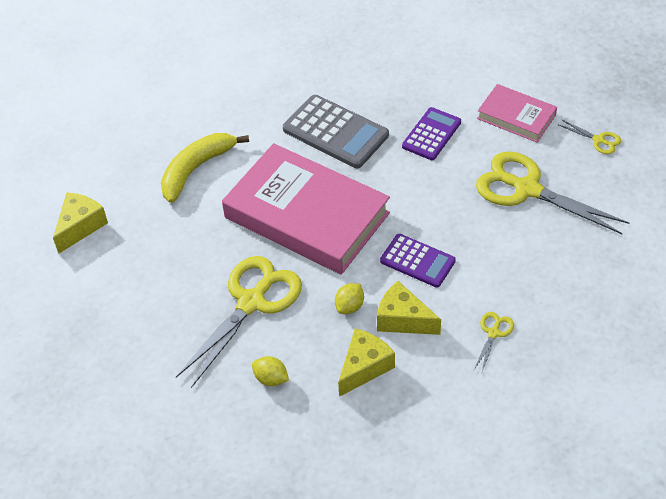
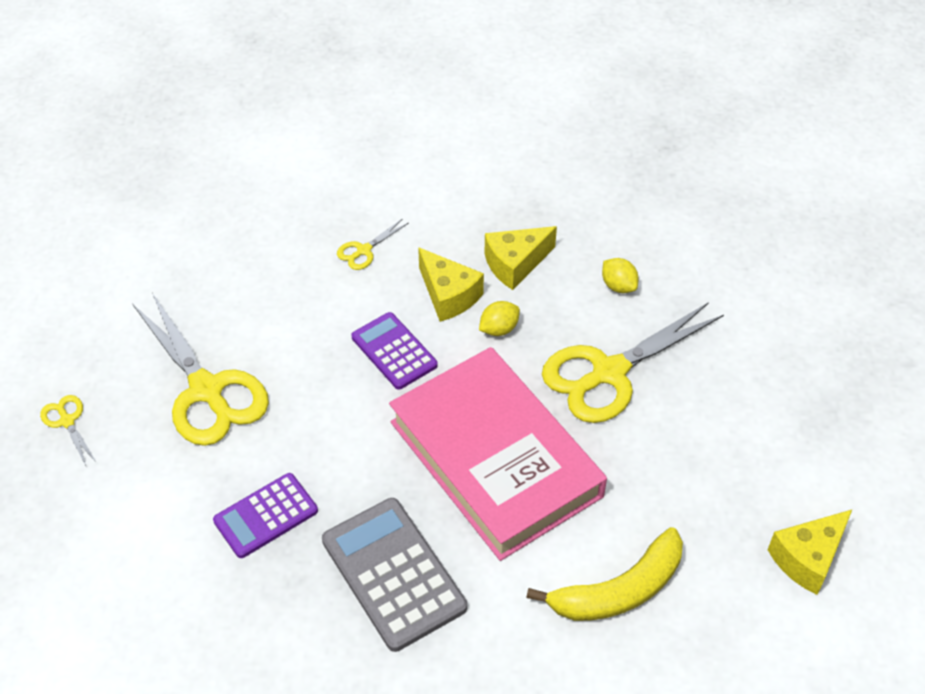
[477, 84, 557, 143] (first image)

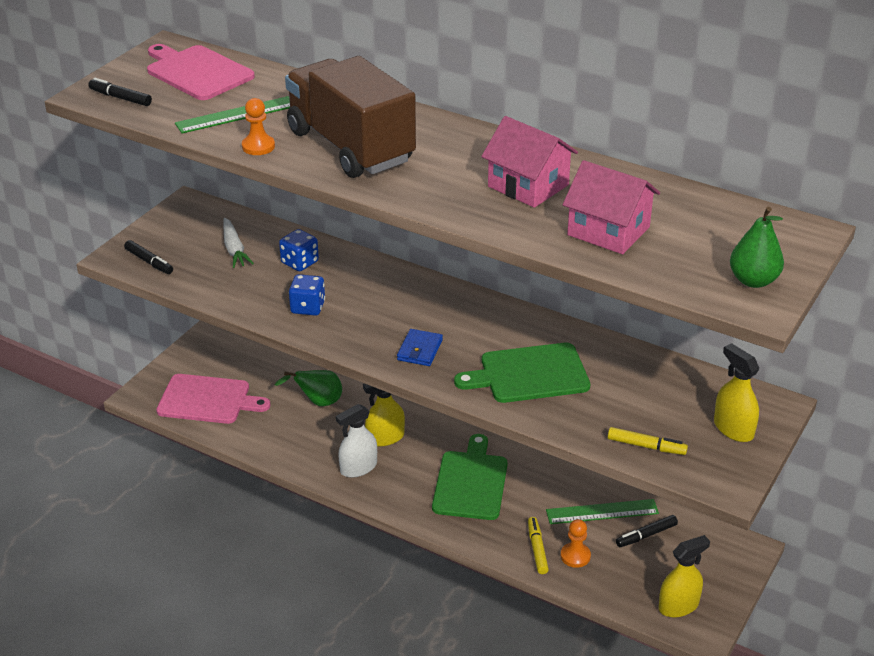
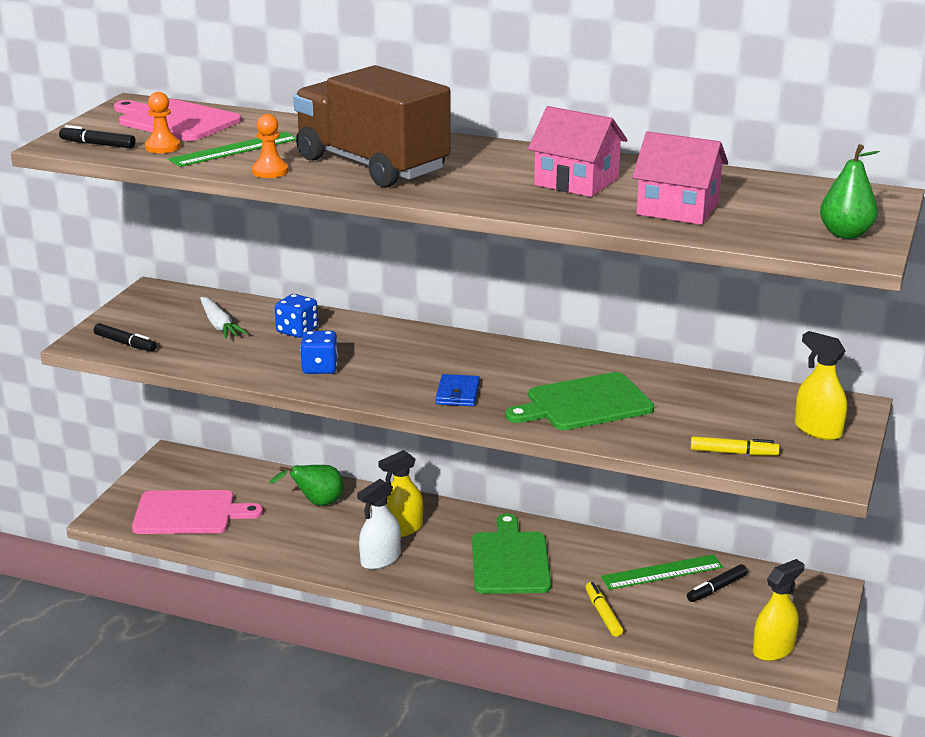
[145, 92, 181, 153]

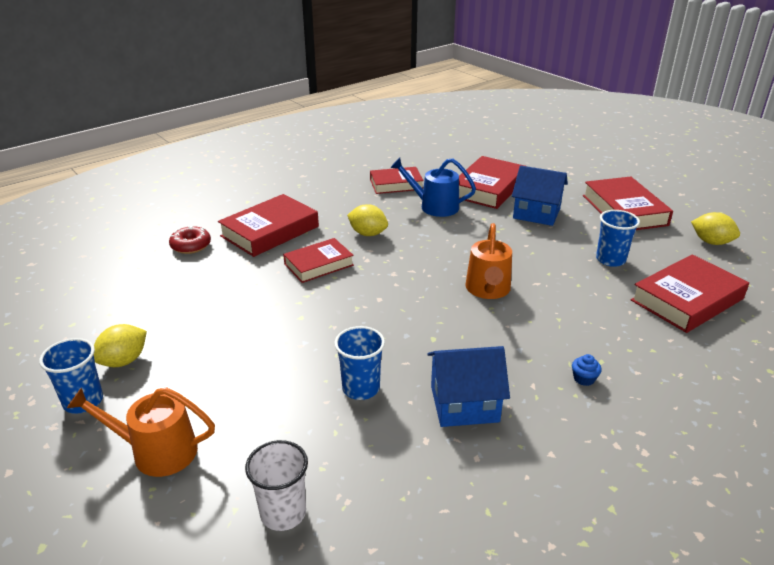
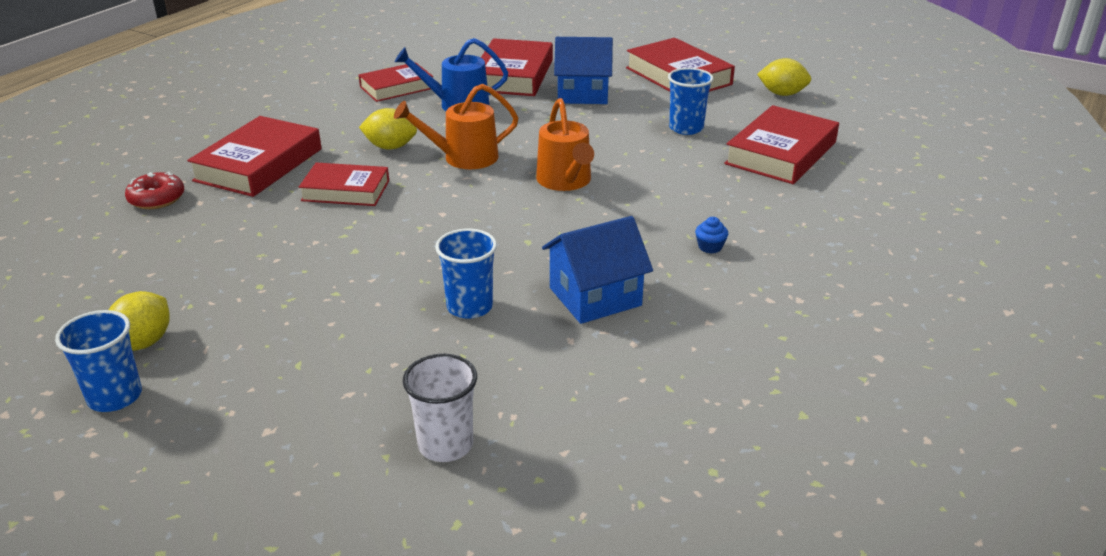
[299, 162, 389, 206]
[394, 84, 518, 169]

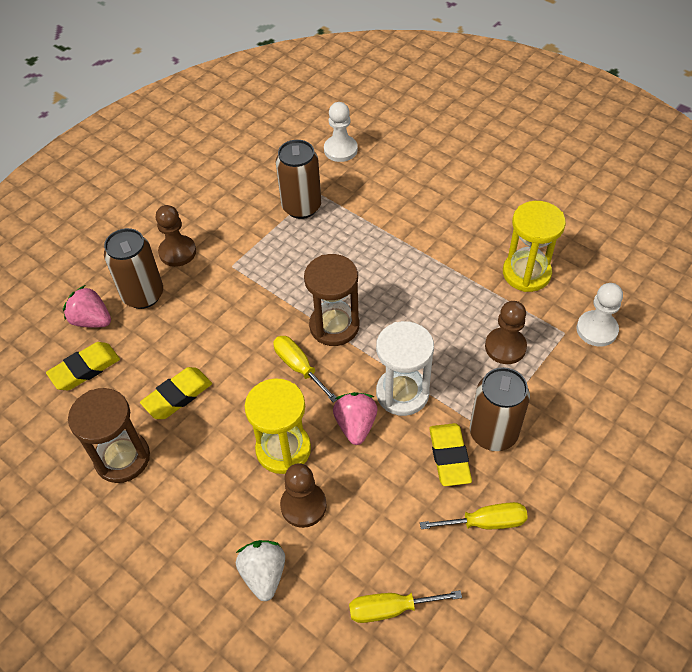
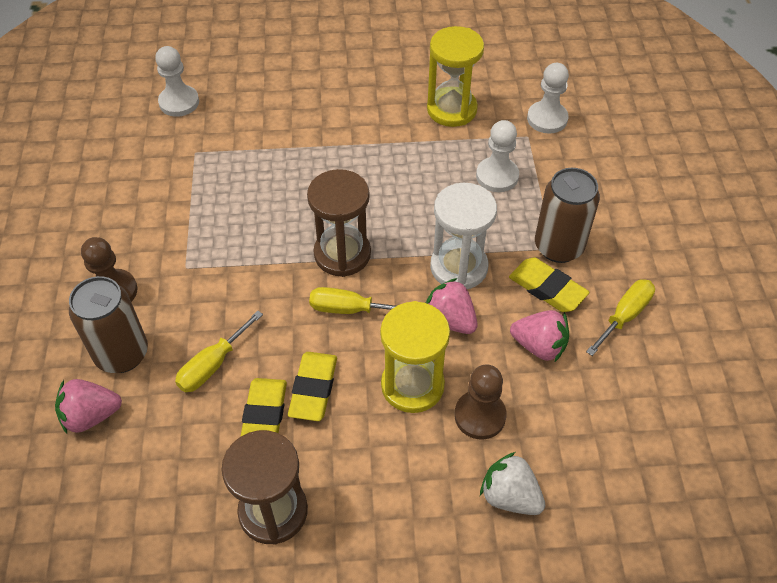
[175, 311, 263, 392]
[288, 352, 337, 421]
[476, 120, 519, 192]
[510, 310, 569, 363]
[276, 140, 321, 219] (first image)

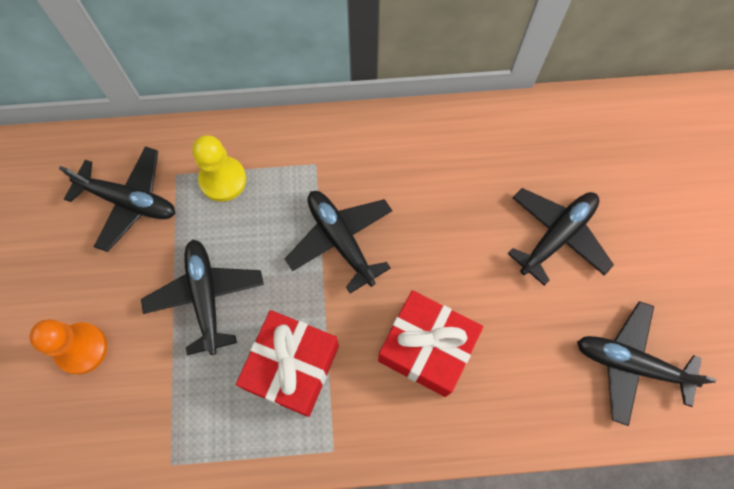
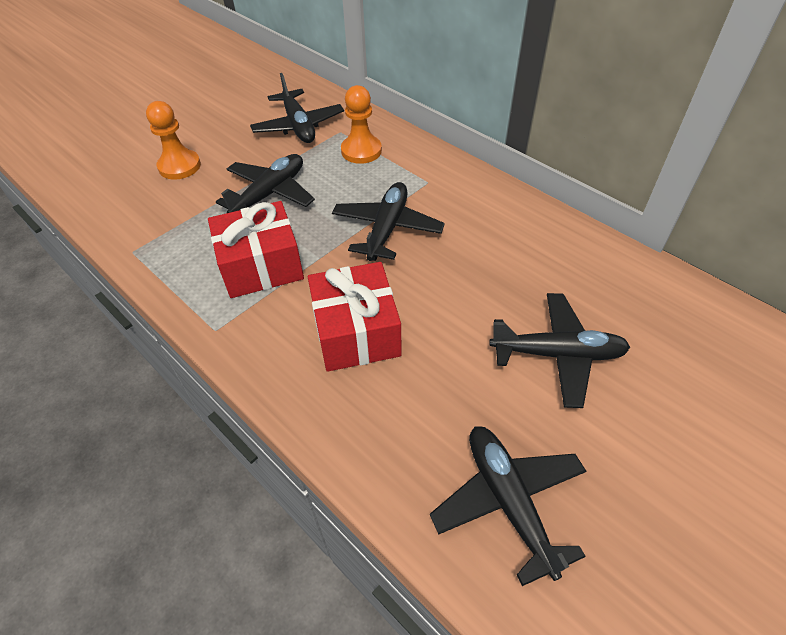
[341, 85, 382, 164]

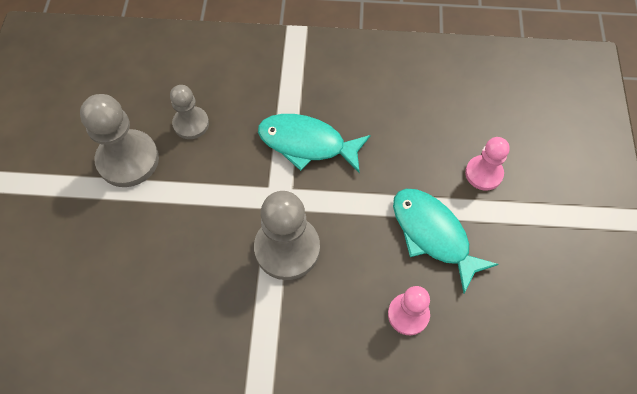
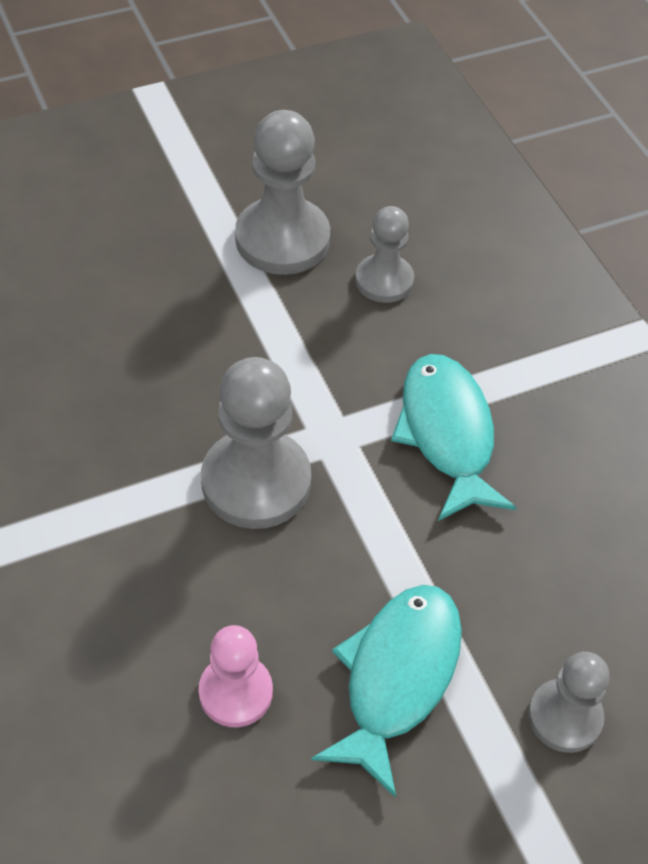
[528, 652, 610, 753]

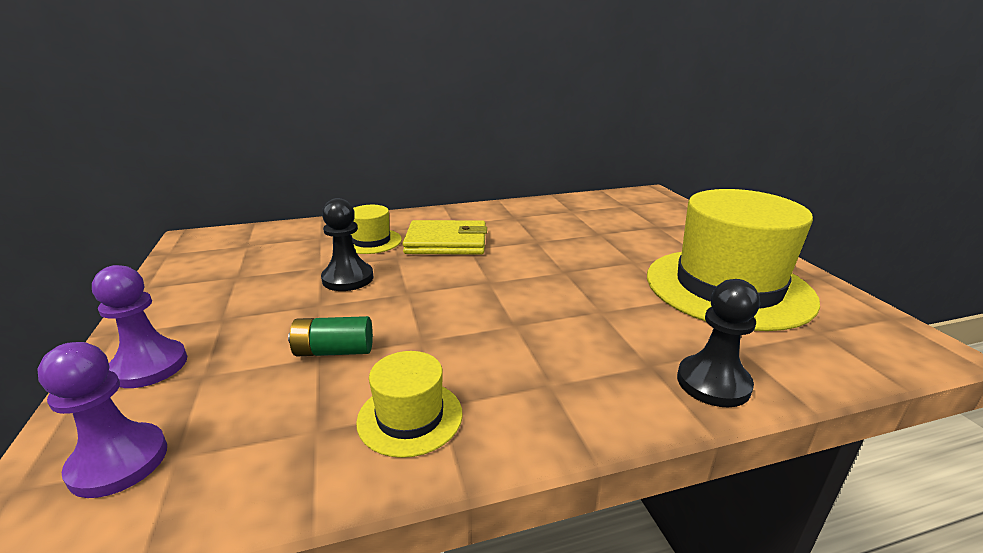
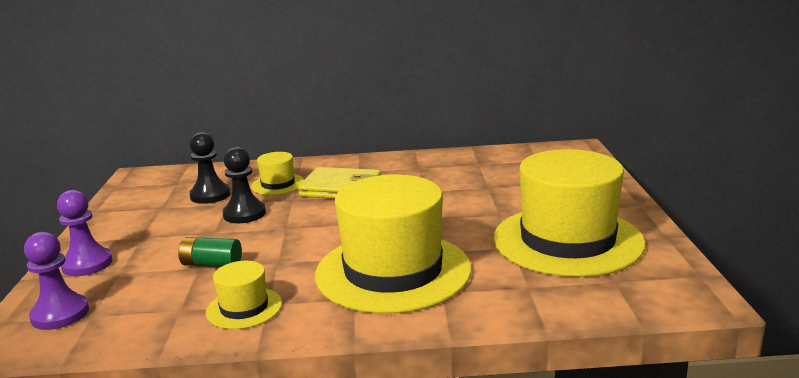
[189, 132, 230, 204]
[315, 175, 472, 314]

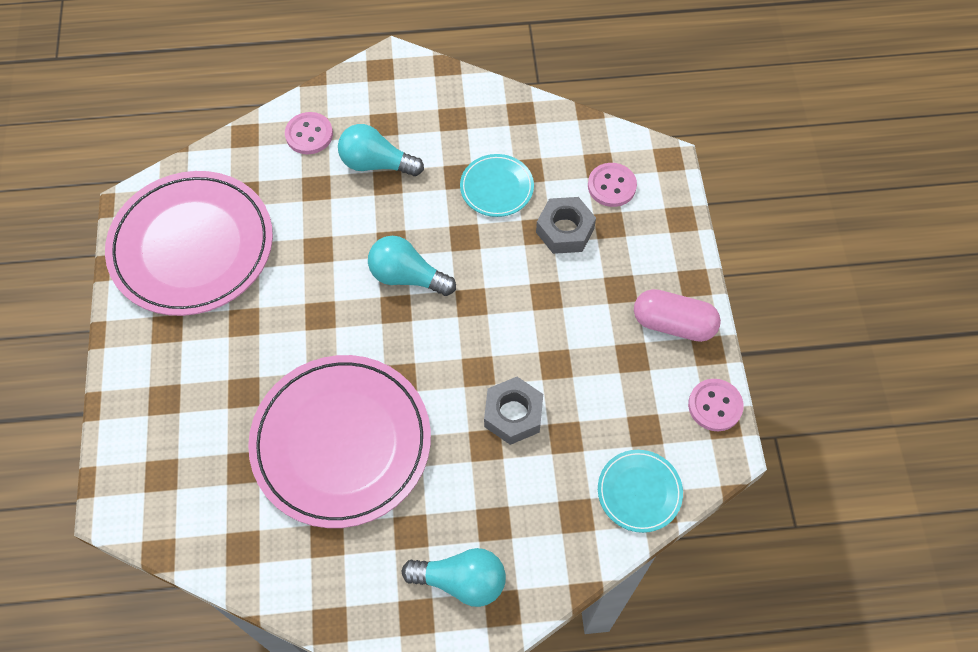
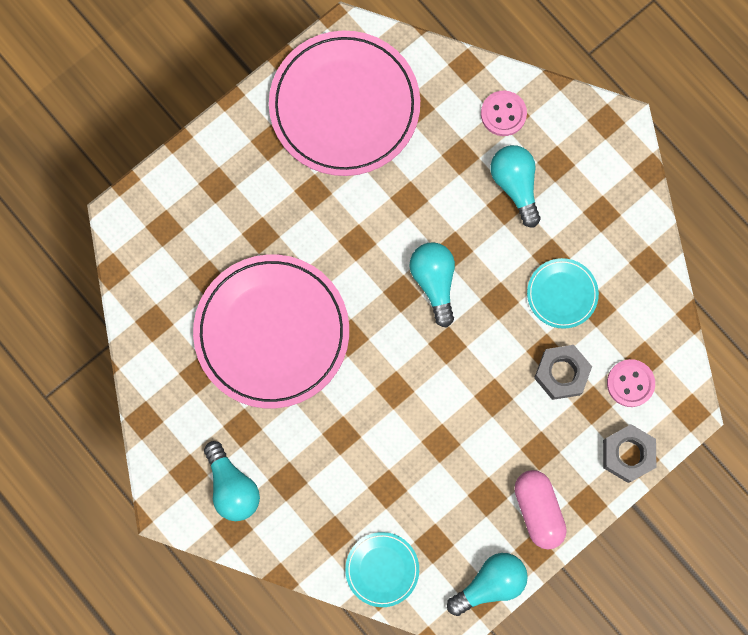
[447, 553, 528, 616]
[603, 424, 656, 483]

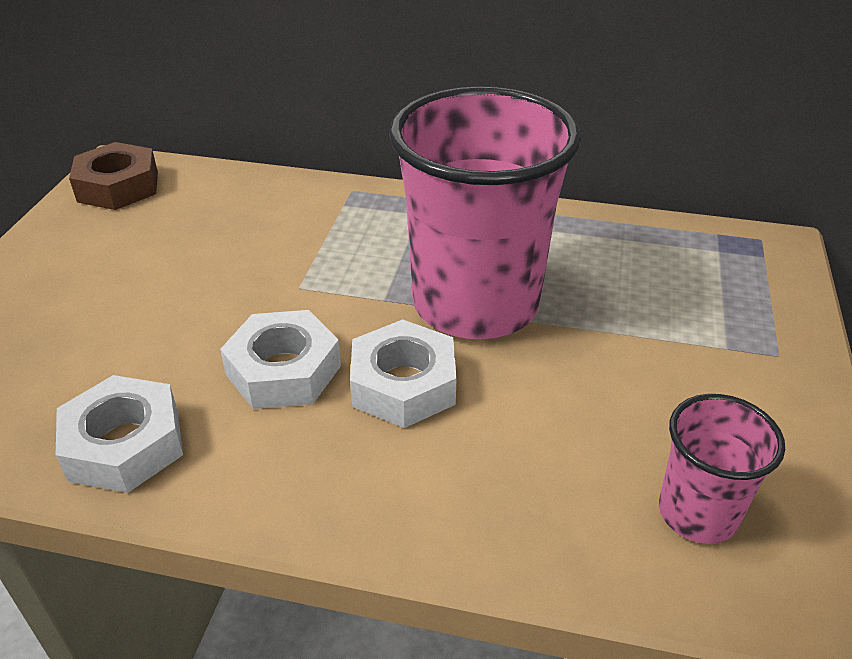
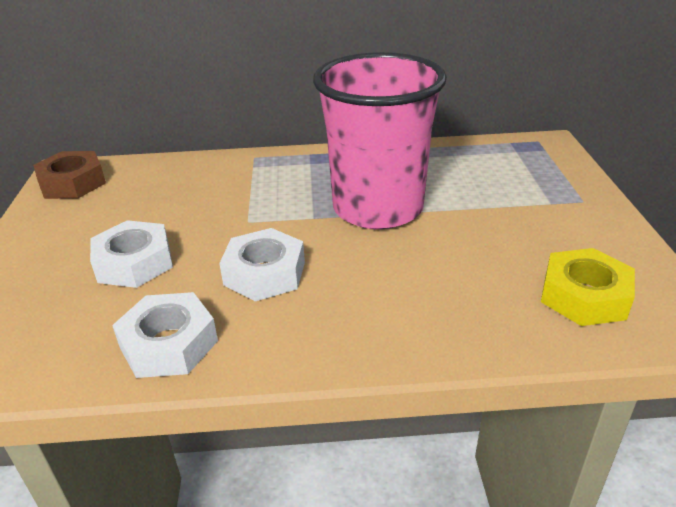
[90, 220, 173, 288]
[541, 248, 635, 326]

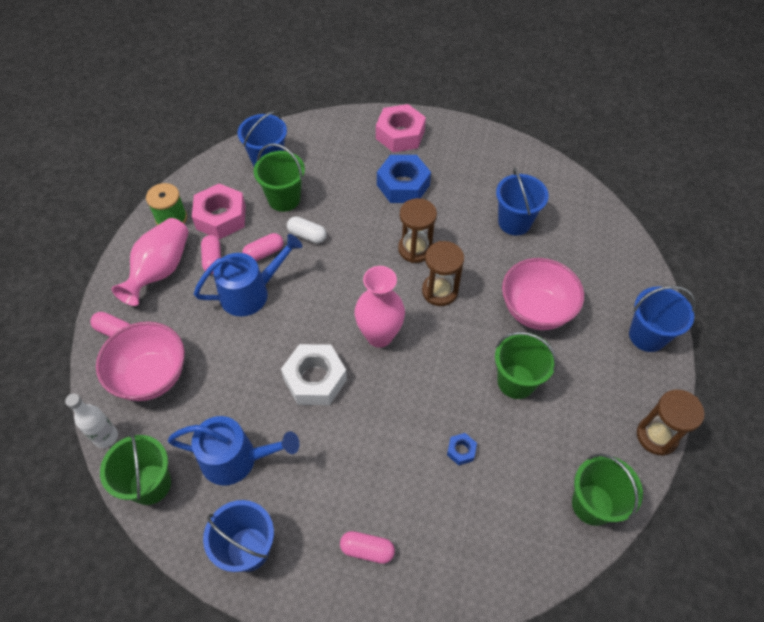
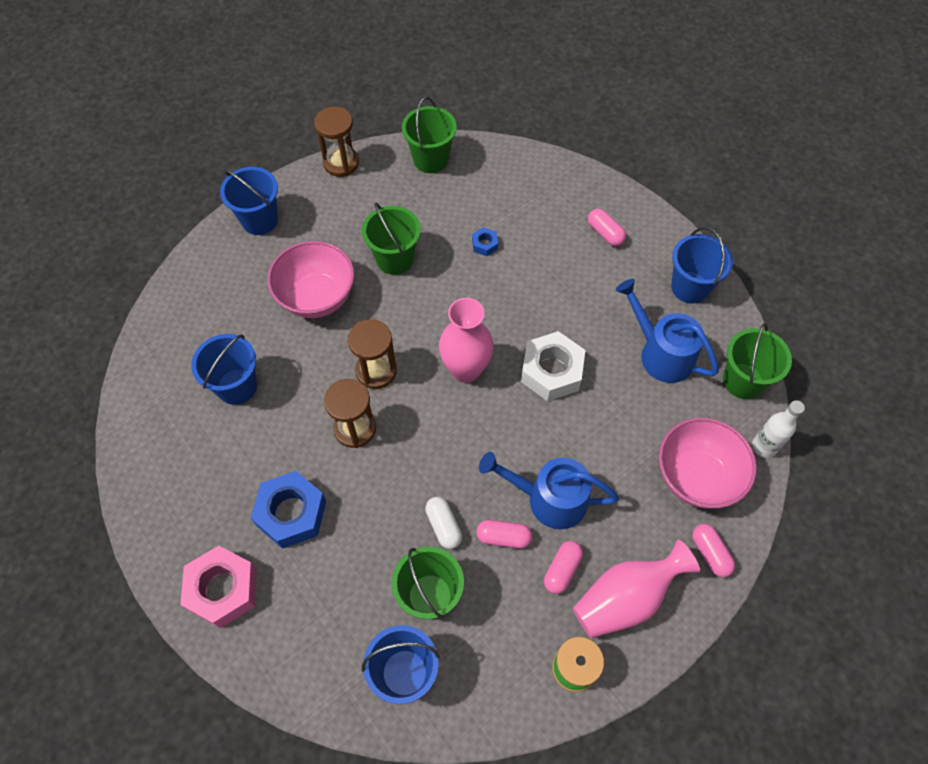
[192, 184, 246, 239] (first image)

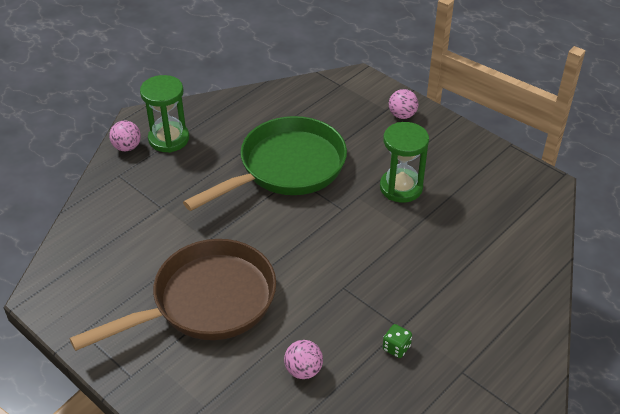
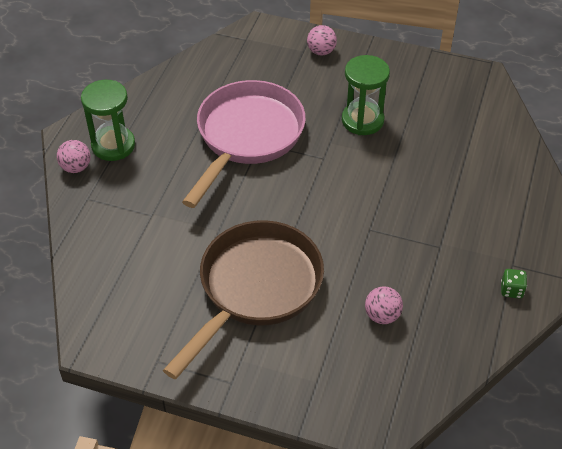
[182, 80, 306, 208]
[501, 269, 527, 299]

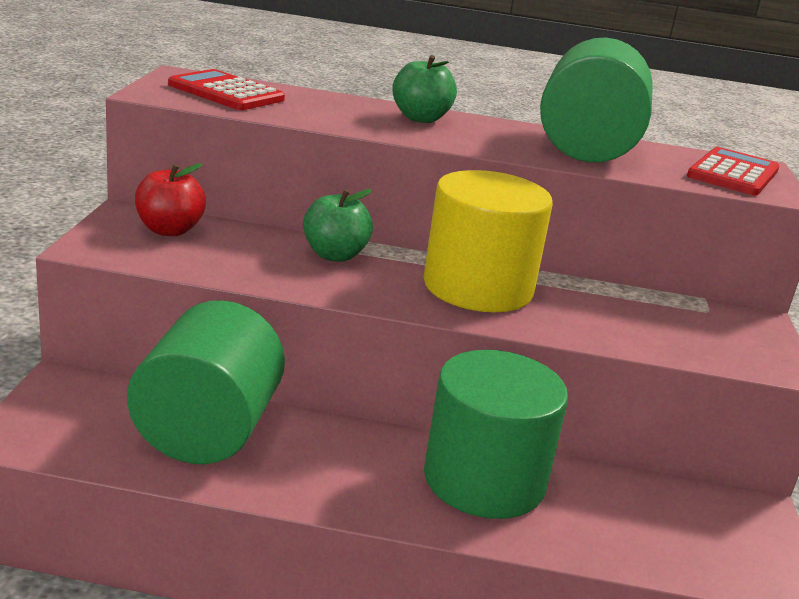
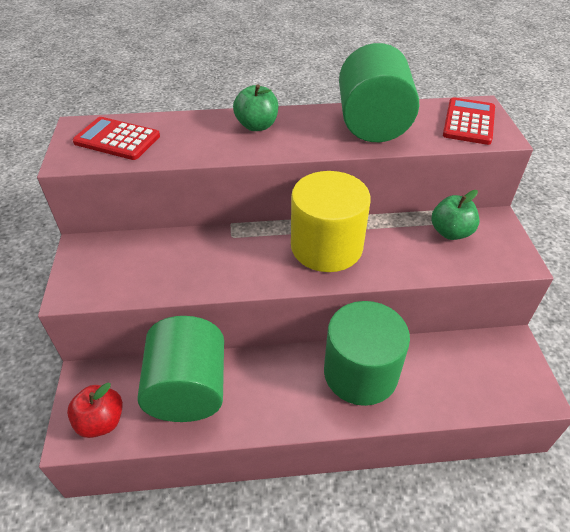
[67, 382, 123, 438]
[431, 190, 479, 240]

